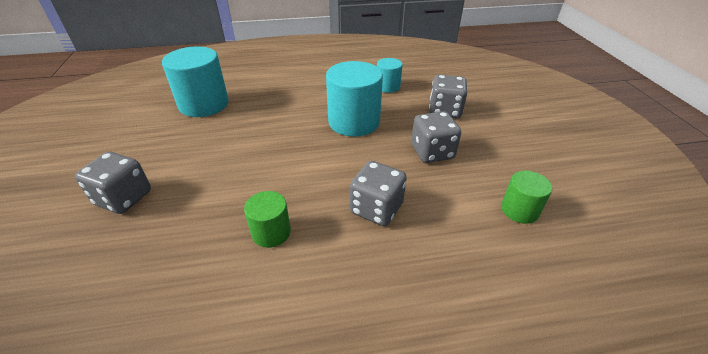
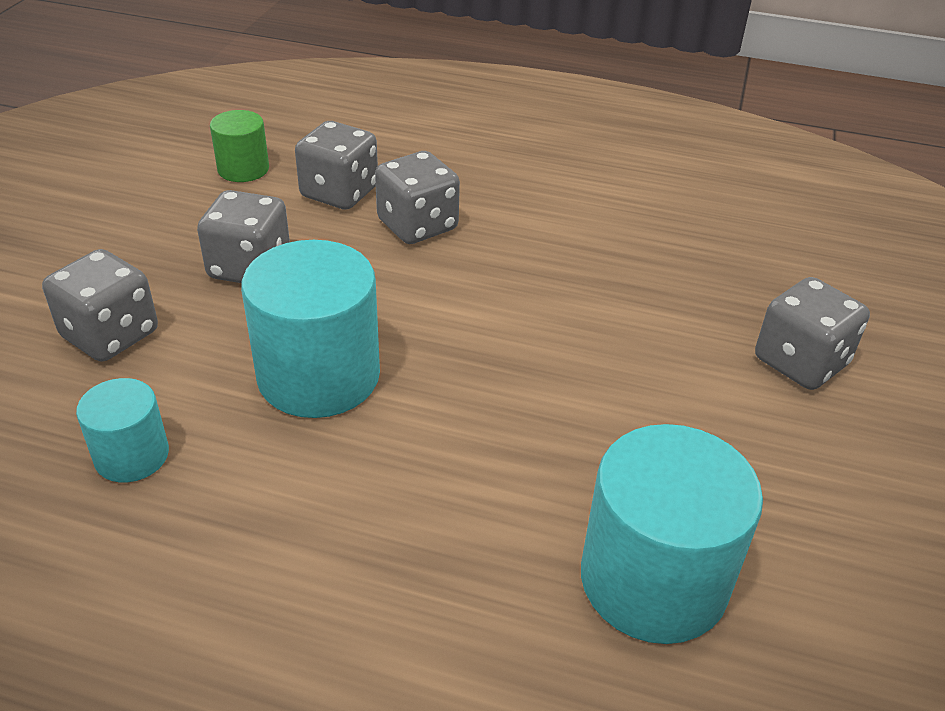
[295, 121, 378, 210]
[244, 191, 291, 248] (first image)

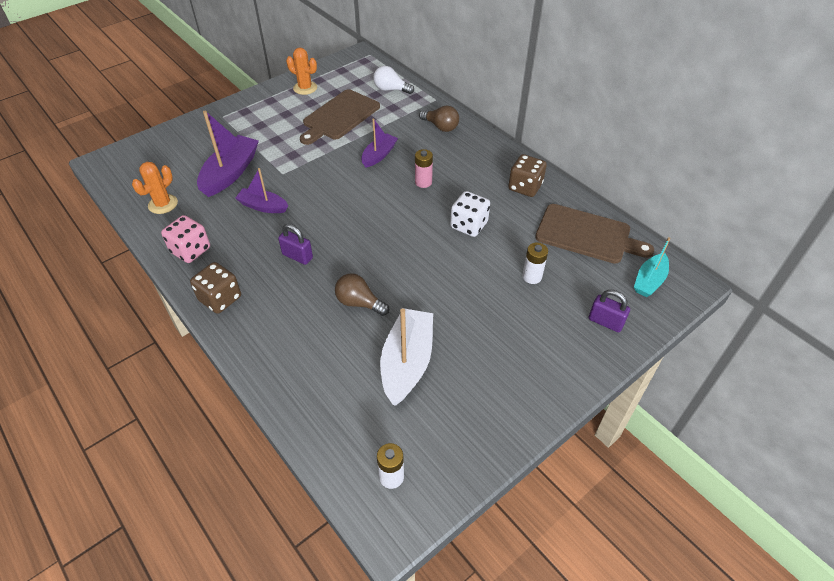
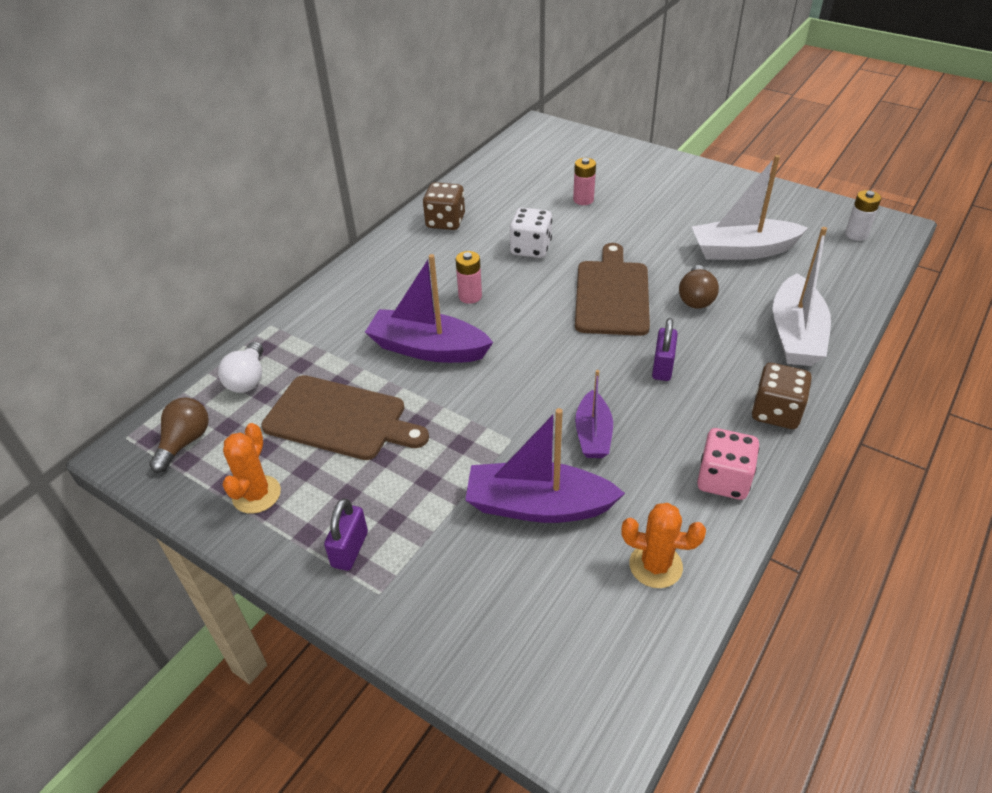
[149, 398, 209, 473]
[324, 498, 368, 571]
[365, 254, 493, 363]
[573, 158, 596, 205]
[575, 243, 650, 336]
[773, 227, 831, 366]
[634, 237, 671, 297] (first image)

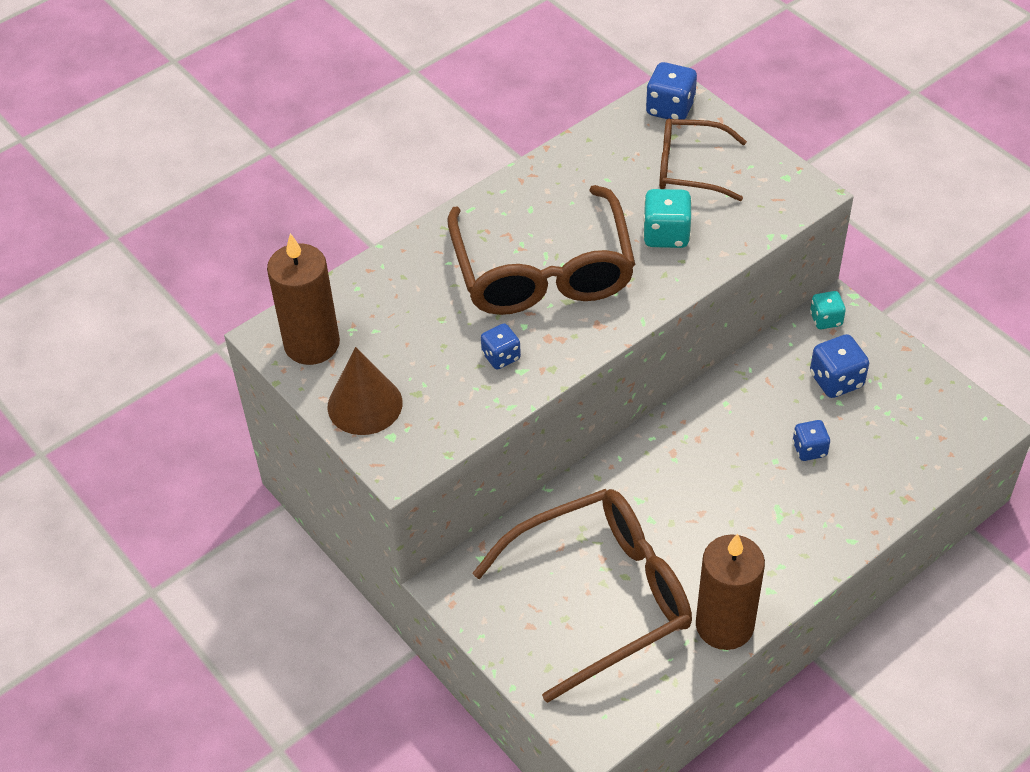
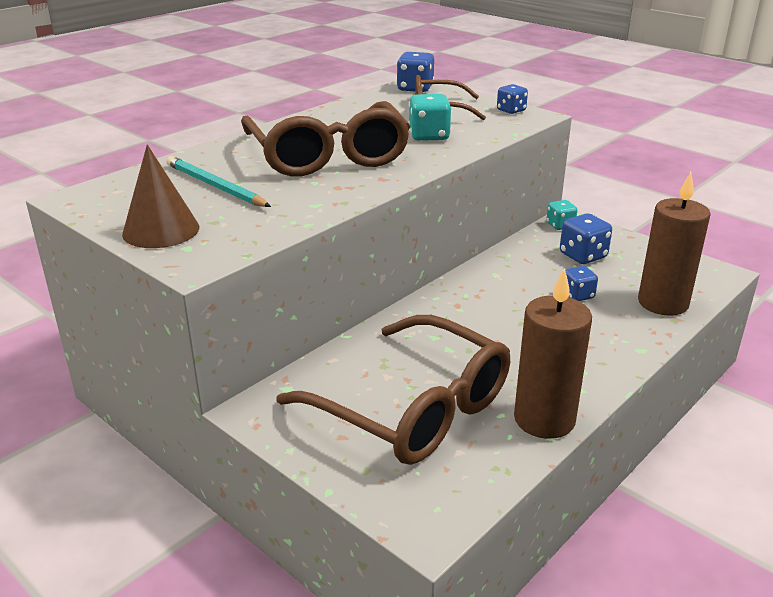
[166, 156, 271, 207]
[277, 315, 510, 465]
[497, 84, 528, 114]
[638, 172, 711, 316]

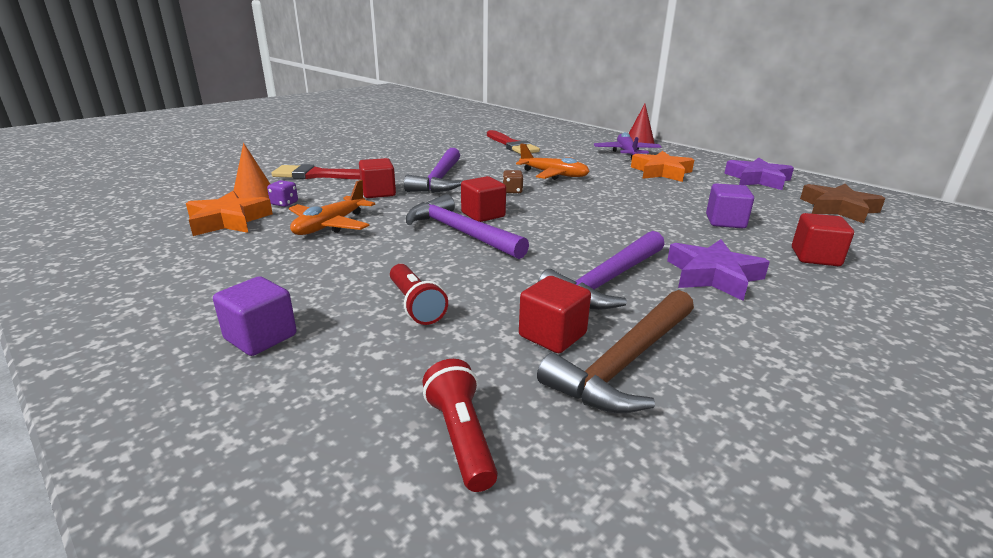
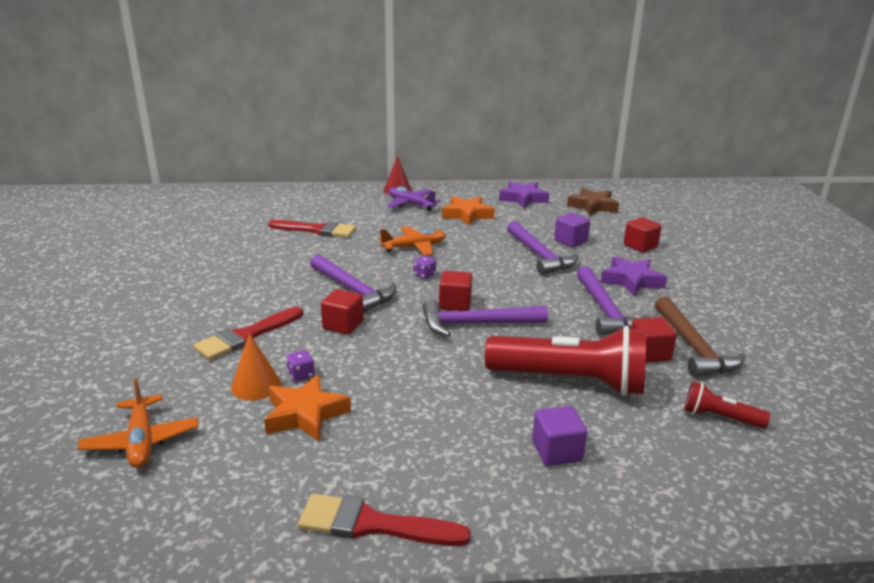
[78, 378, 198, 468]
[298, 494, 471, 546]
[414, 255, 436, 279]
[485, 326, 646, 396]
[507, 221, 578, 275]

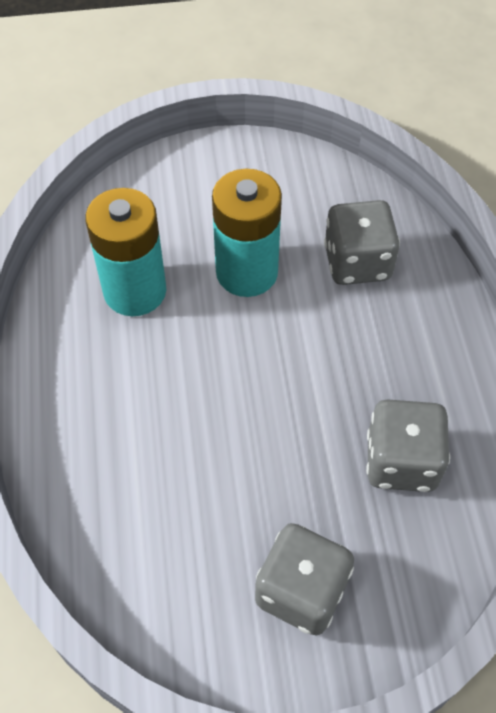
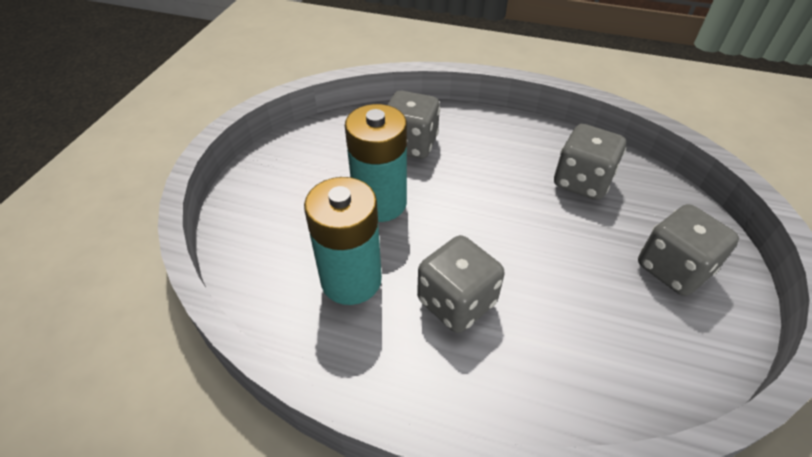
[417, 235, 505, 333]

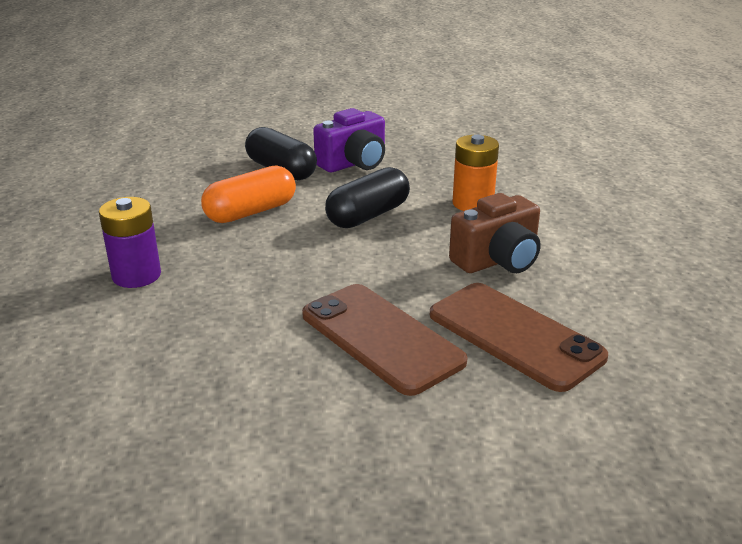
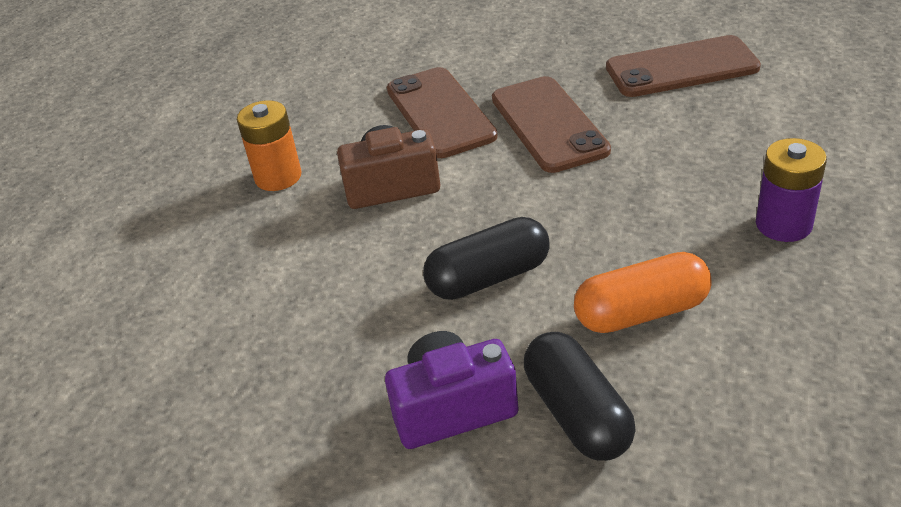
[237, 100, 301, 191]
[606, 35, 761, 97]

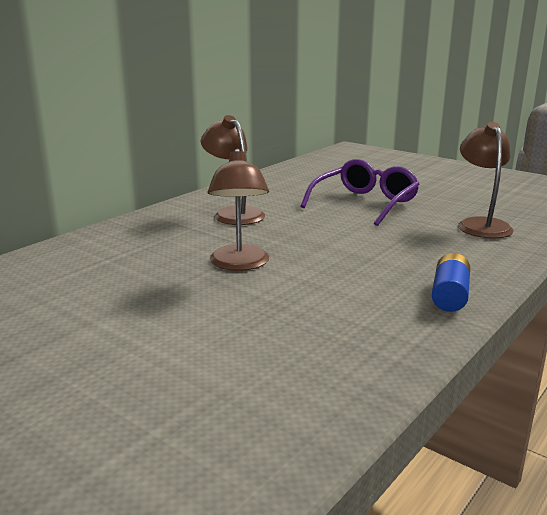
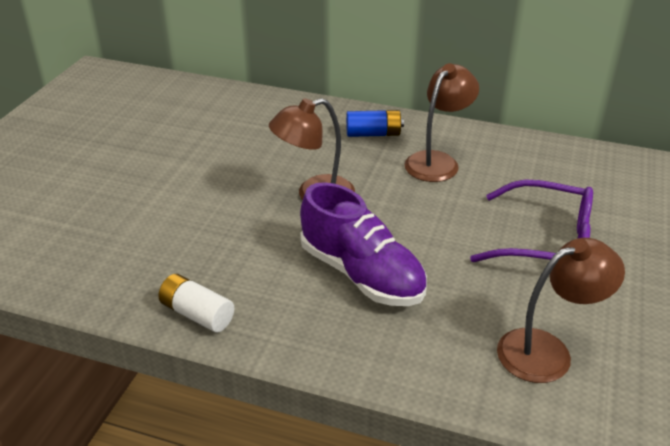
[158, 274, 234, 332]
[300, 182, 427, 306]
[346, 110, 404, 137]

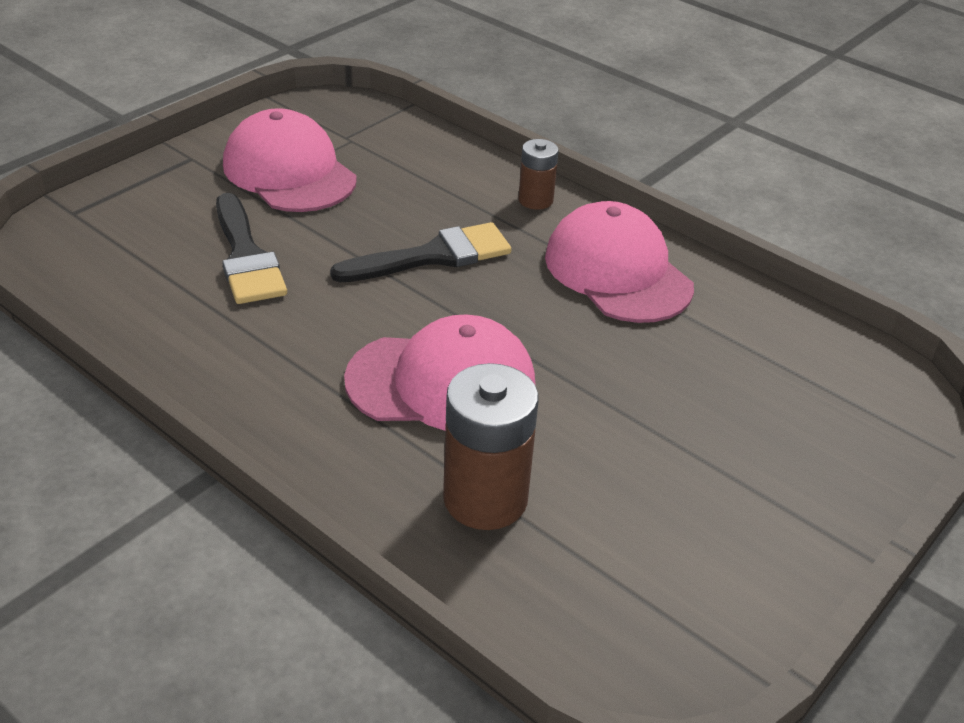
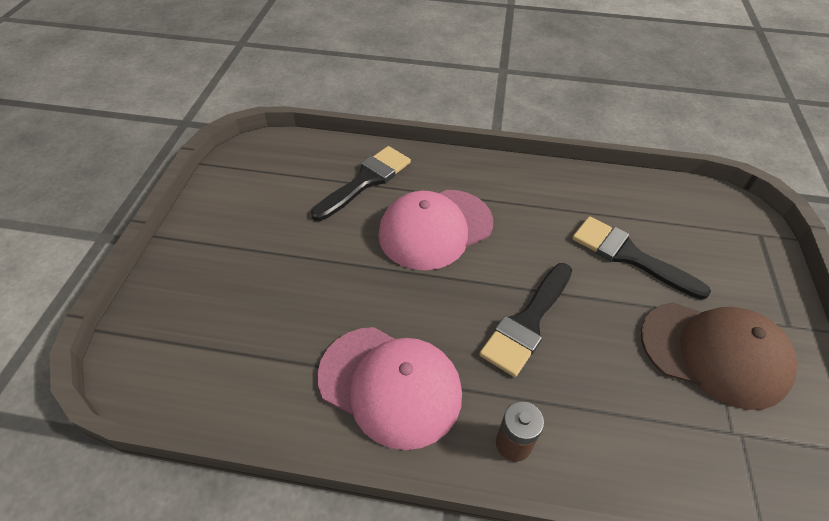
[311, 146, 411, 221]
[641, 302, 798, 410]

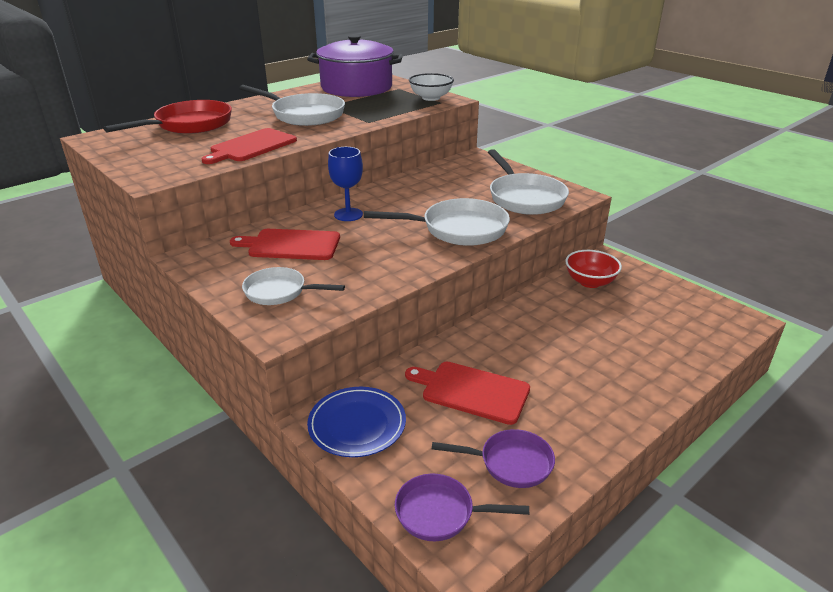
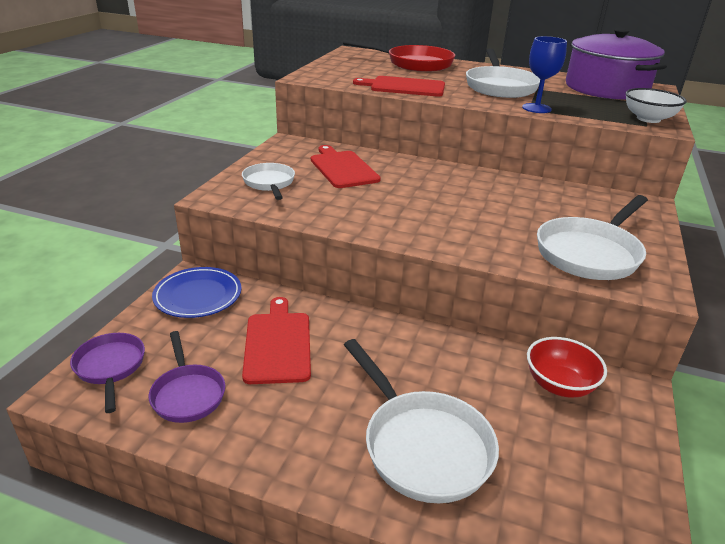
[344, 339, 499, 503]
[522, 36, 567, 113]

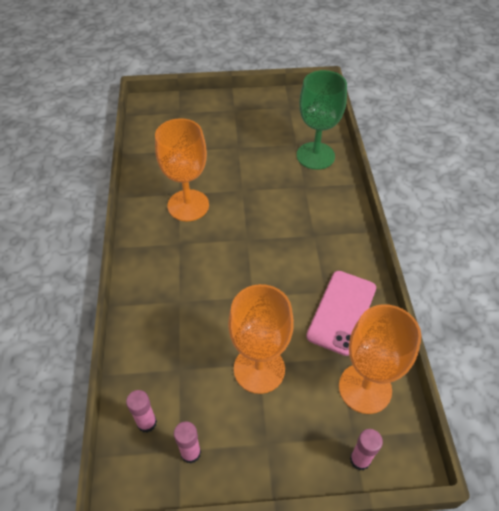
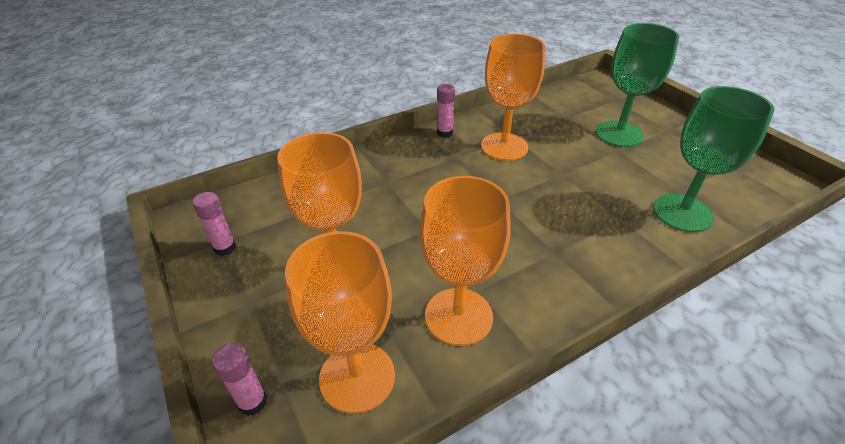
[420, 176, 511, 346]
[437, 84, 455, 138]
[596, 23, 679, 147]

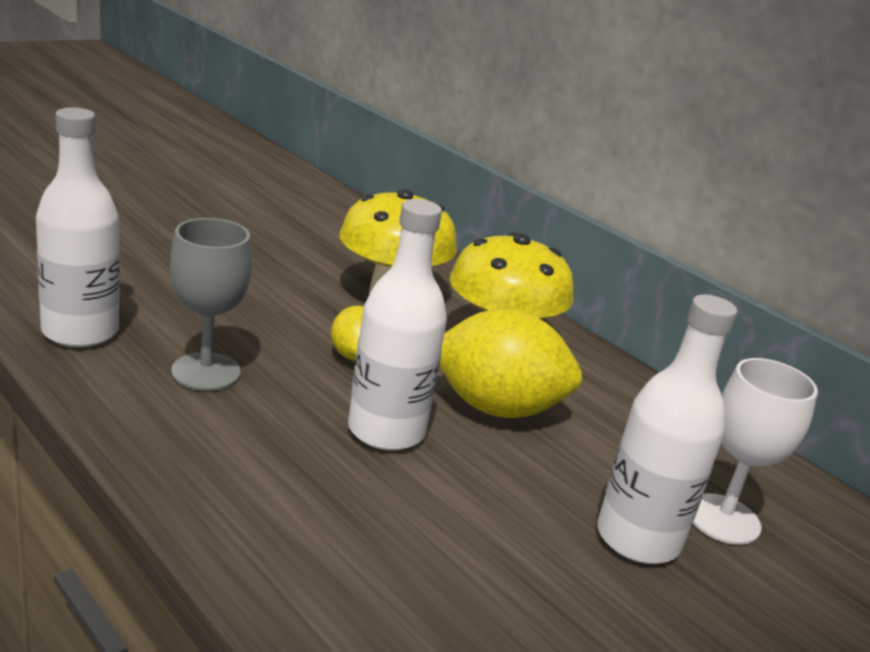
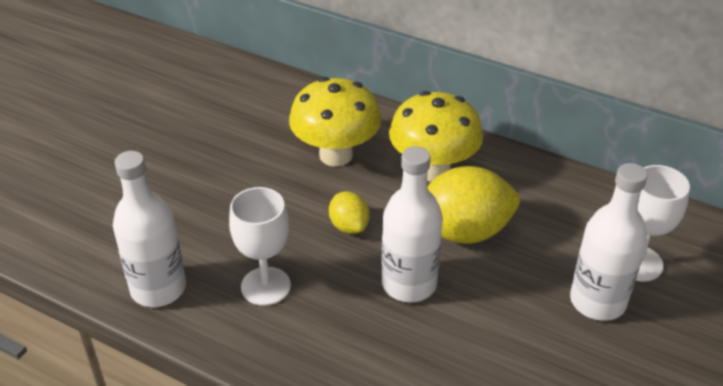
[229, 187, 291, 306]

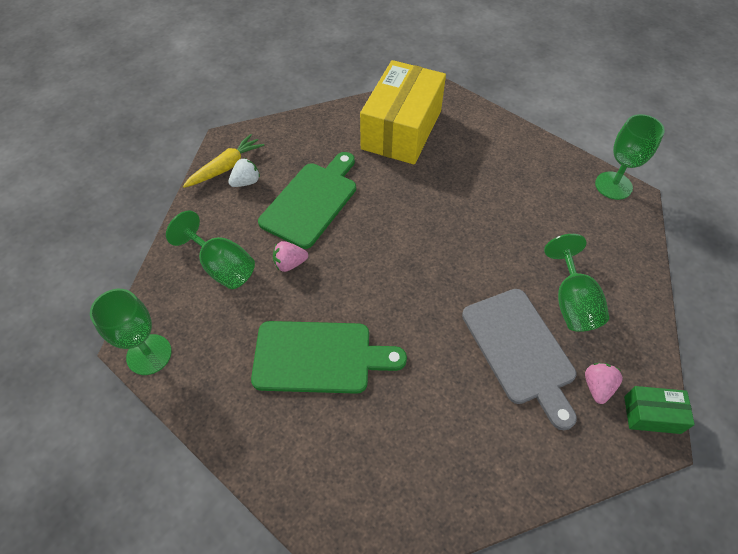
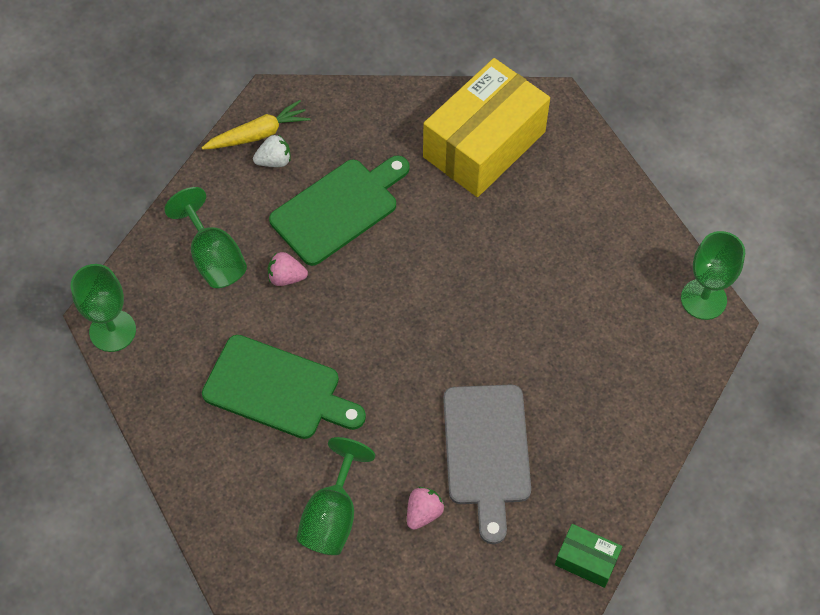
[296, 437, 375, 555]
[407, 487, 444, 530]

